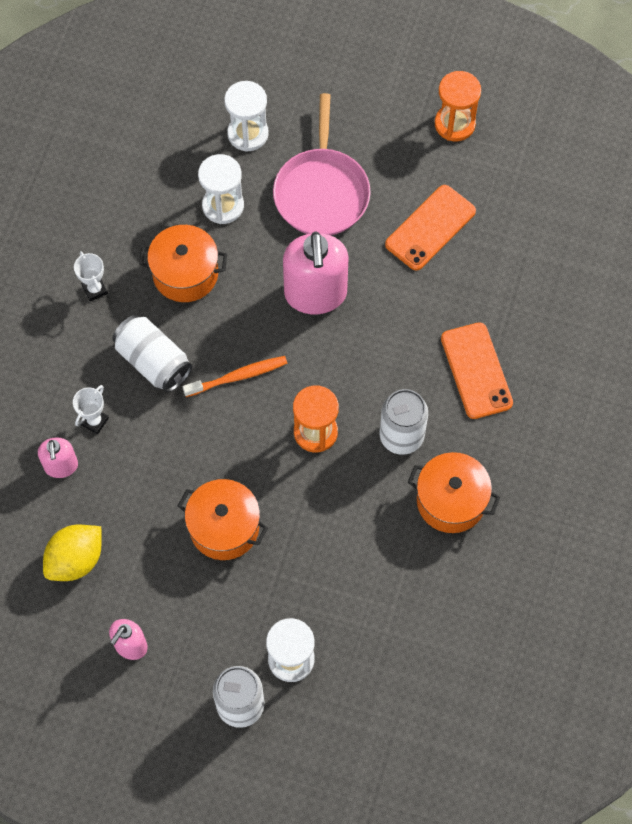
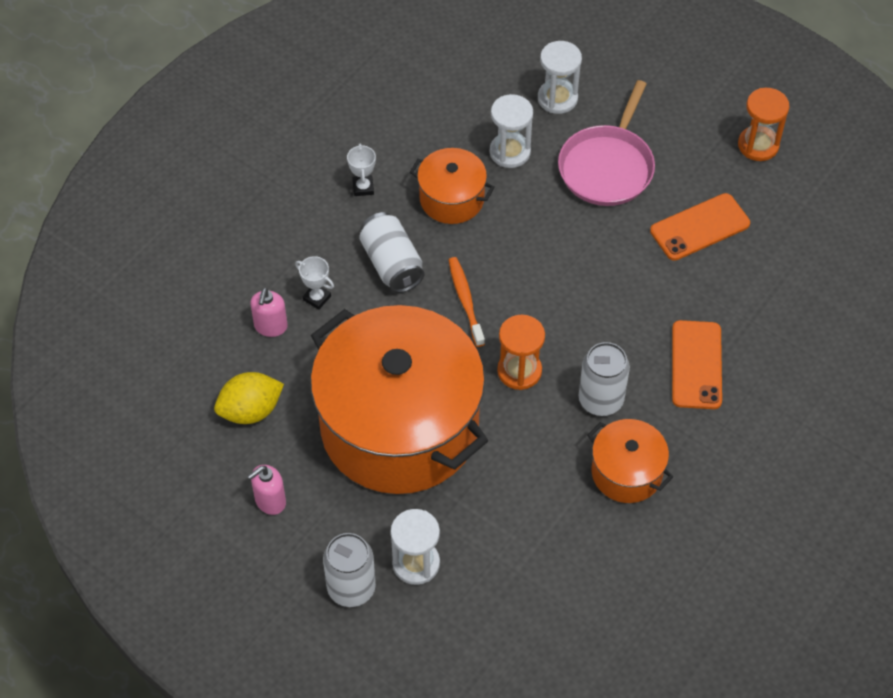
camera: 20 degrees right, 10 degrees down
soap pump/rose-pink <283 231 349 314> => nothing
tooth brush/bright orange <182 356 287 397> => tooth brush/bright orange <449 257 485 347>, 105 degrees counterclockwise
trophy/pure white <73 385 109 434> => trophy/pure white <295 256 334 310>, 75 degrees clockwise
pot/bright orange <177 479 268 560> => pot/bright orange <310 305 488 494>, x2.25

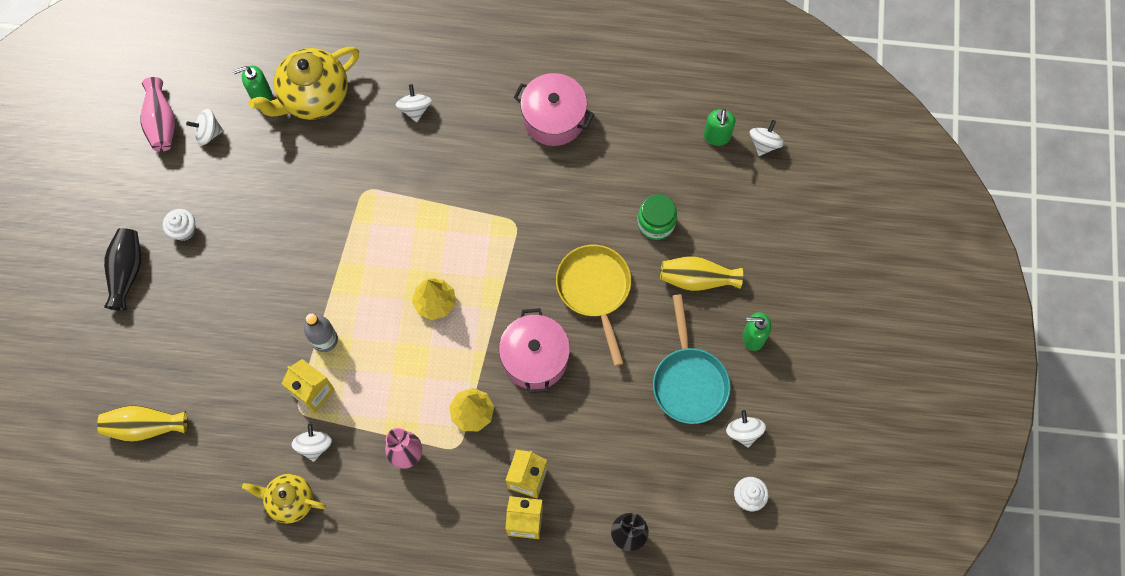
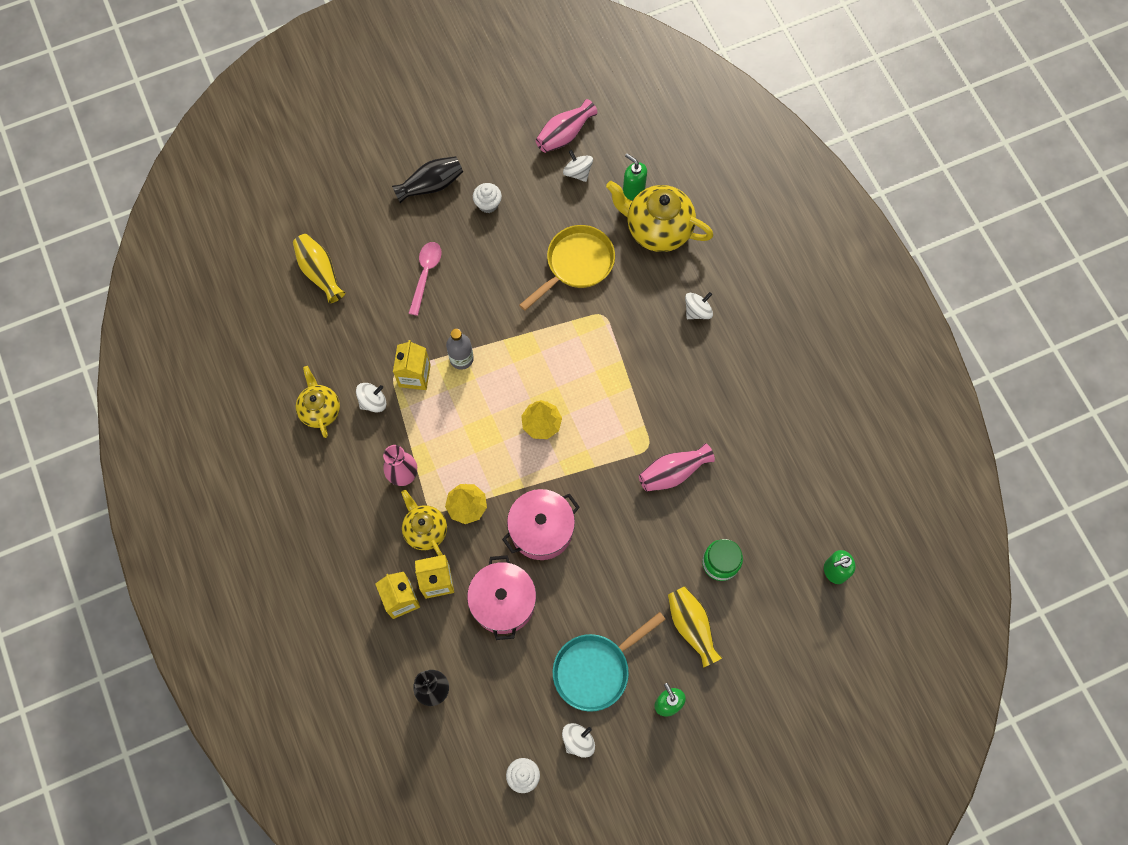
camera: 60 degrees right, 0 degrees up
pot/rose-pink <513 73 594 146> => pot/rose-pink <467 555 536 640>, shifted
spinning top/pure white <750 120 784 156> => nothing
frying pan/golden <556 245 631 366> => frying pan/golden <519 225 615 311>, shifted
nothing => tablespoon/rose-pink <409 242 442 316>
nothing => tall vase/rose-pink <639 443 715 491>
nothing => tea pot/golden <401 490 447 556>

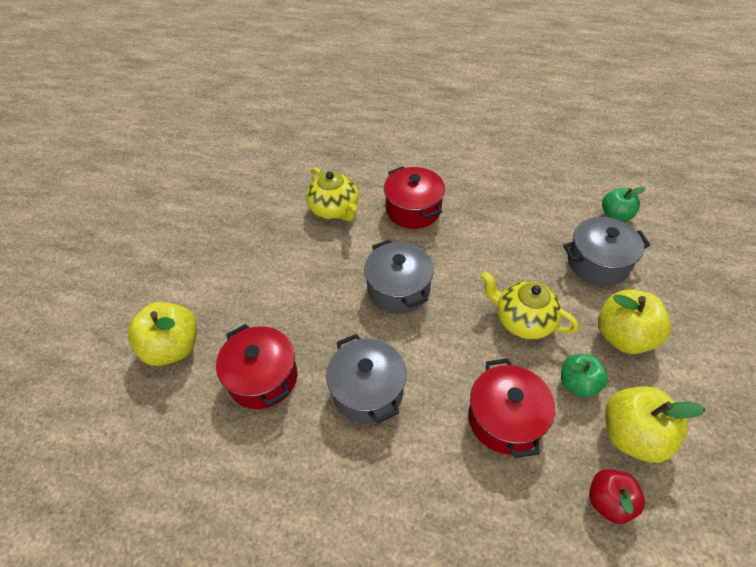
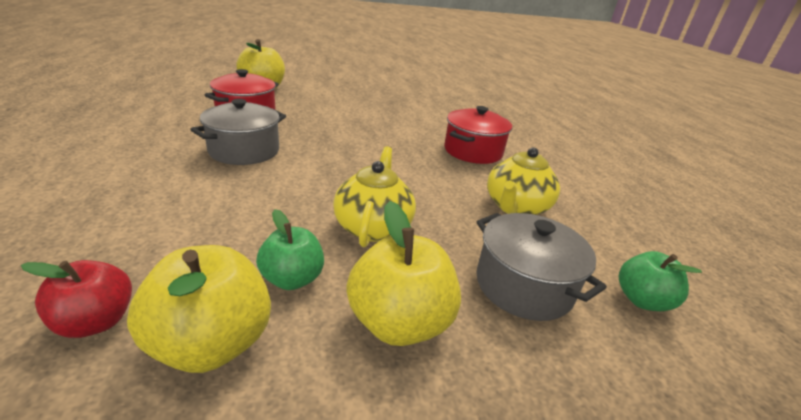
camera: 60 degrees right, 20 degrees down
tea pot/golden <306 167 358 221> => tea pot/golden <487 147 560 215>, shifted
pot/ash-grey <364 239 434 314> => nothing
pot/crimson <468 358 555 458> => nothing

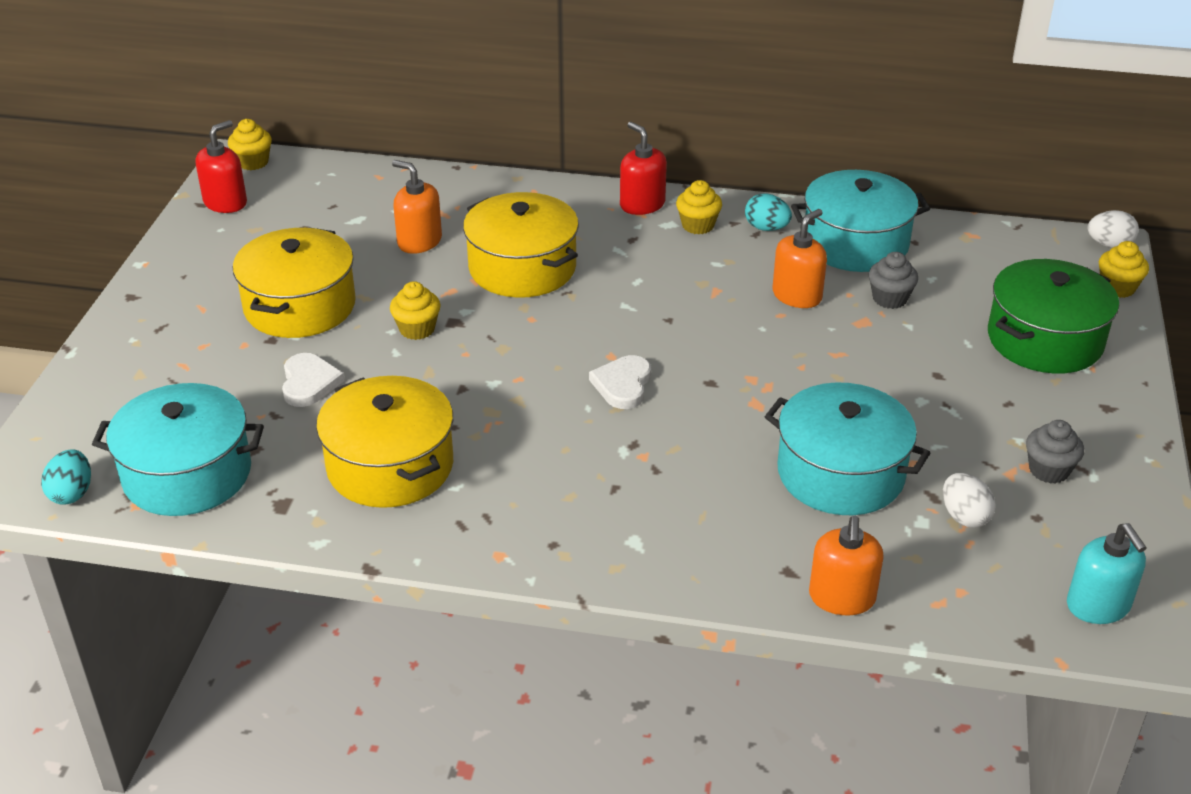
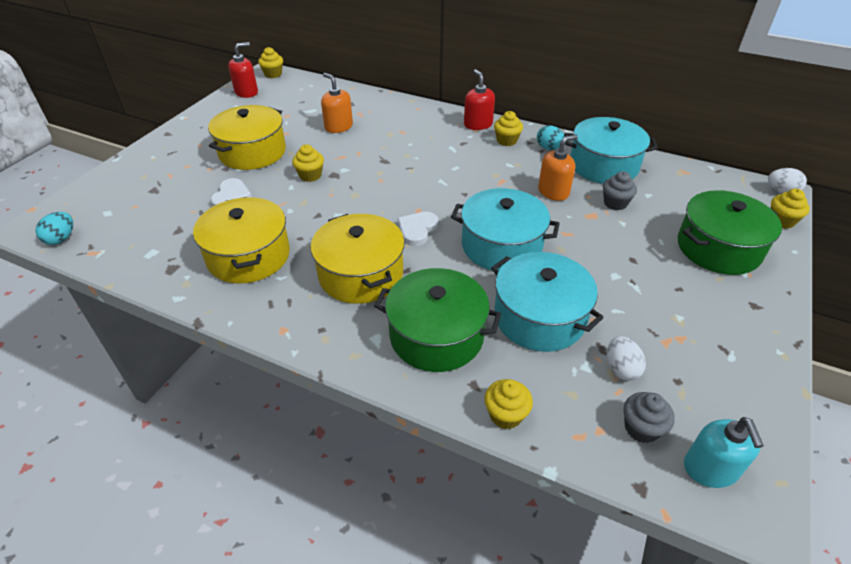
camera: 15 degrees right, 5 degrees up
pot/golden <463 192 579 298> => pot/golden <311 214 405 304>, shifted
pot/turquoise <92 383 264 516> => pot/turquoise <451 188 560 271>, shifted
fairy cake/ash-grey <1026 420 1084 484> => fairy cake/ash-grey <624 392 675 443>, shifted
soap pump/bright orange <809 516 884 615> => fairy cake/golden <484 379 533 429>
nothing => pot/green <374 268 501 372>

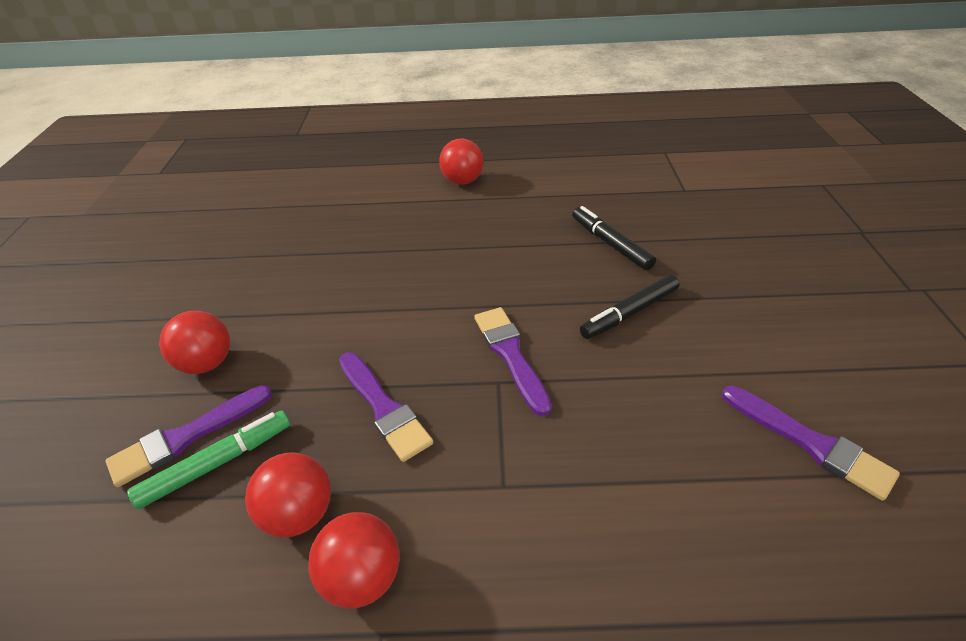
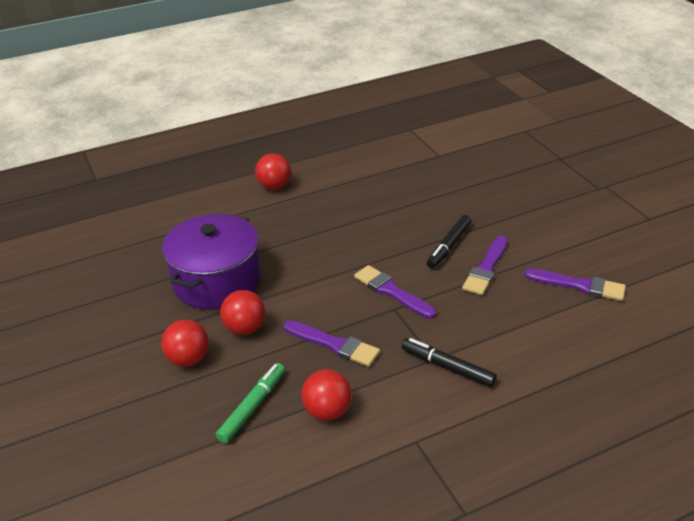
camera: 25 degrees left, 5 degrees down
felt pen/ebony <572 206 656 270> => felt pen/ebony <402 338 497 387>, shifted
paint brush/violet <105 385 272 487> => paint brush/violet <462 236 507 295>, shifted
ball/crimson <308 512 400 609> => ball/crimson <220 290 266 335>, shifted
nothing => pot/violet <162 214 261 309>

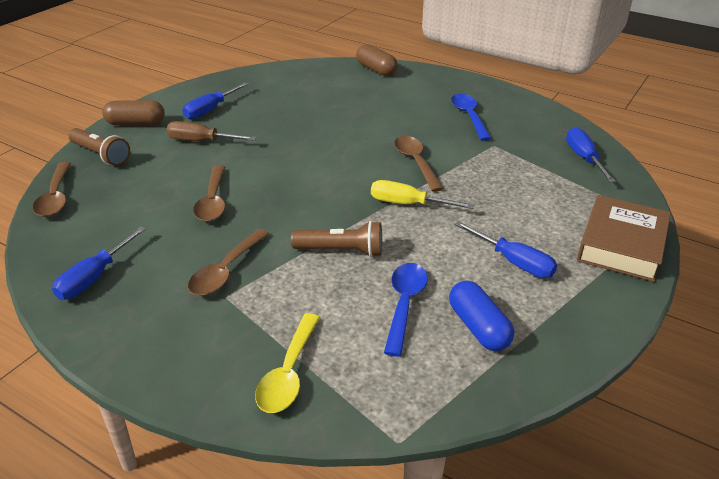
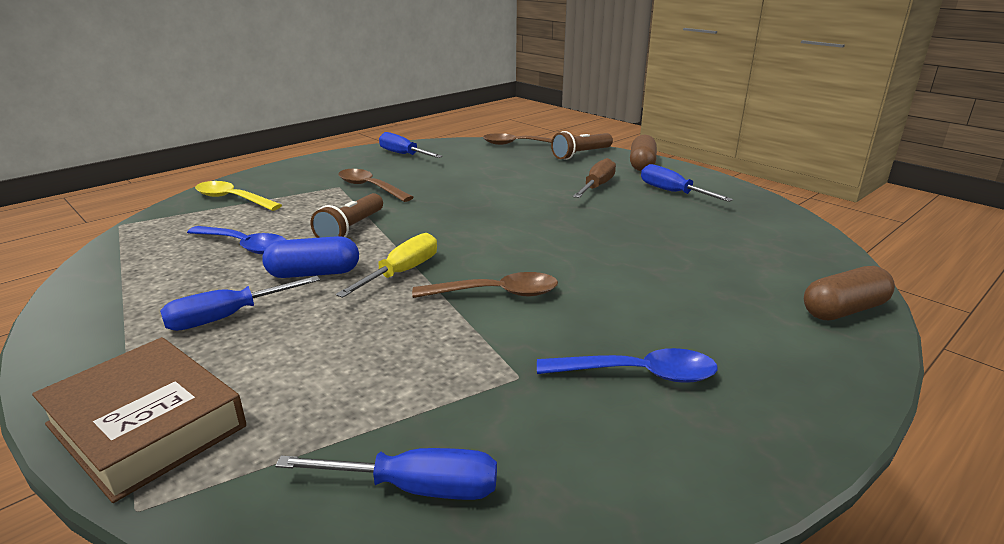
camera: 105 degrees right, 10 degrees down
tablespoon/dark brown <193 165 225 222> => nothing
pill/royal blue <449 281 514 351> => pill/royal blue <262 236 359 278>, shifted

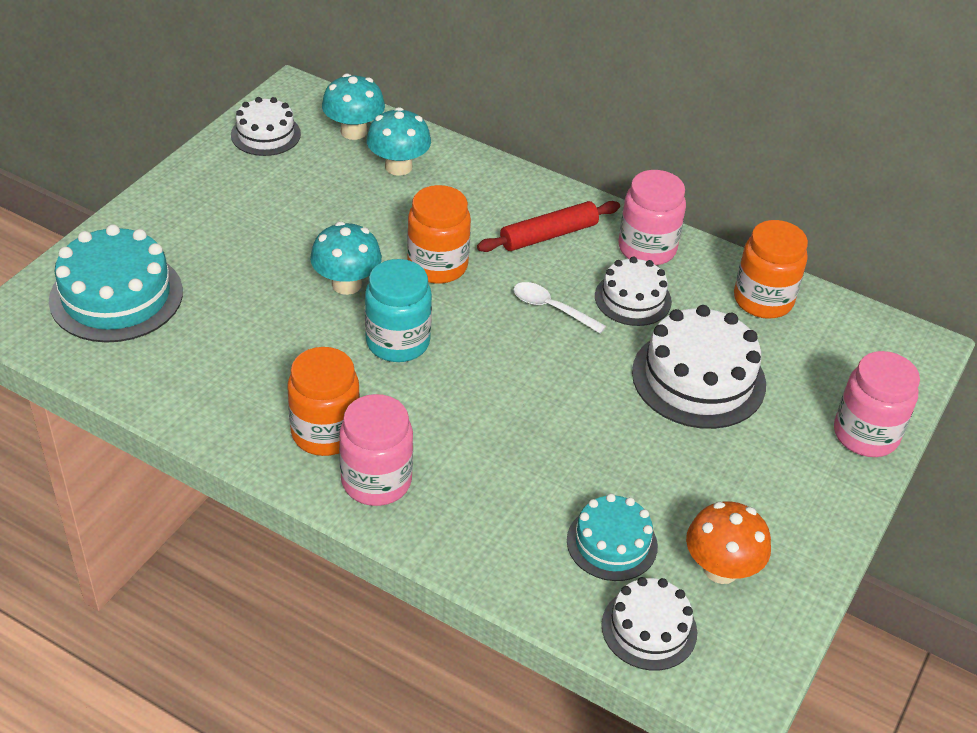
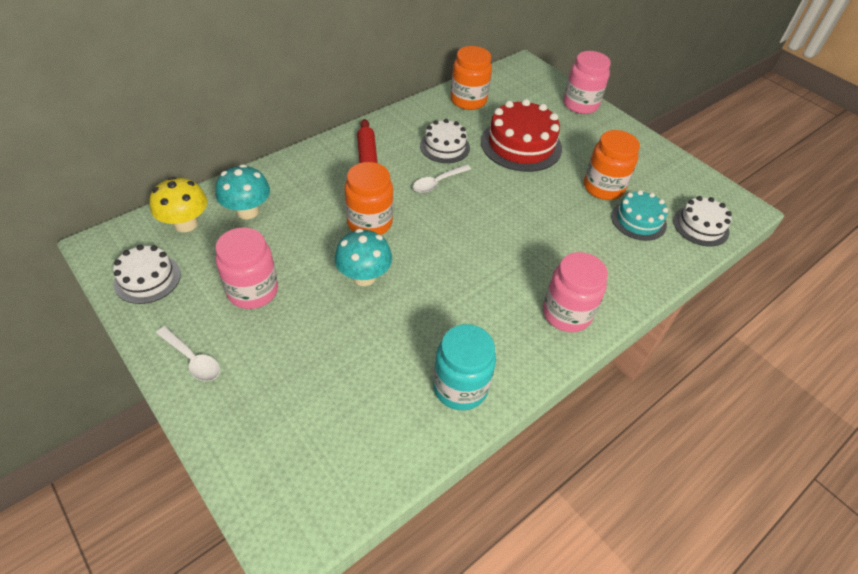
camera: 70 degrees left, 5 degrees up
toadstool/turquoise <322 74 385 140> => toadstool/golden <150 177 207 232>
jar/rose-pink <618 170 686 265> => jar/rose-pink <215 227 278 309>, shifted
gateau/turquoise <49 224 183 343> => nothing
jar/turquoise <365 259 432 362> => jar/turquoise <433 324 496 410>, shifted
gateau/pure white <632 305 766 429> => gateau/crimson <481 99 562 172>
jar/bright orange <288 347 360 456> => jar/bright orange <584 130 640 200>, shifted
toadstool/bright orange <686 501 771 584> => nothing
nothing => tablespoon/pure white <156 326 220 381>

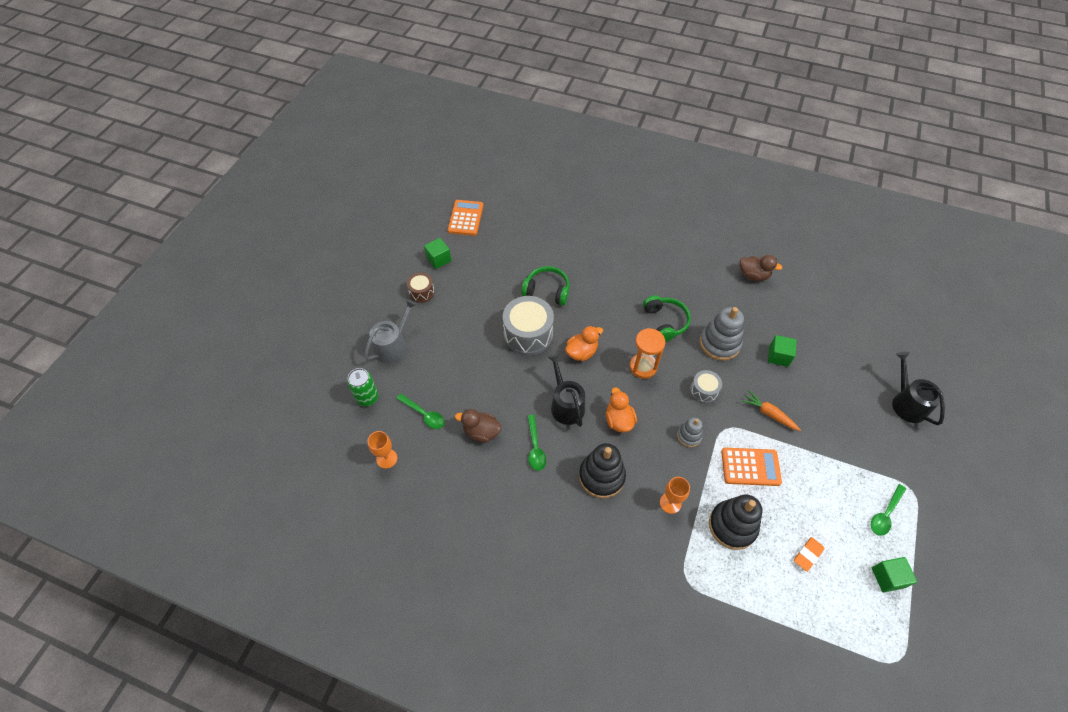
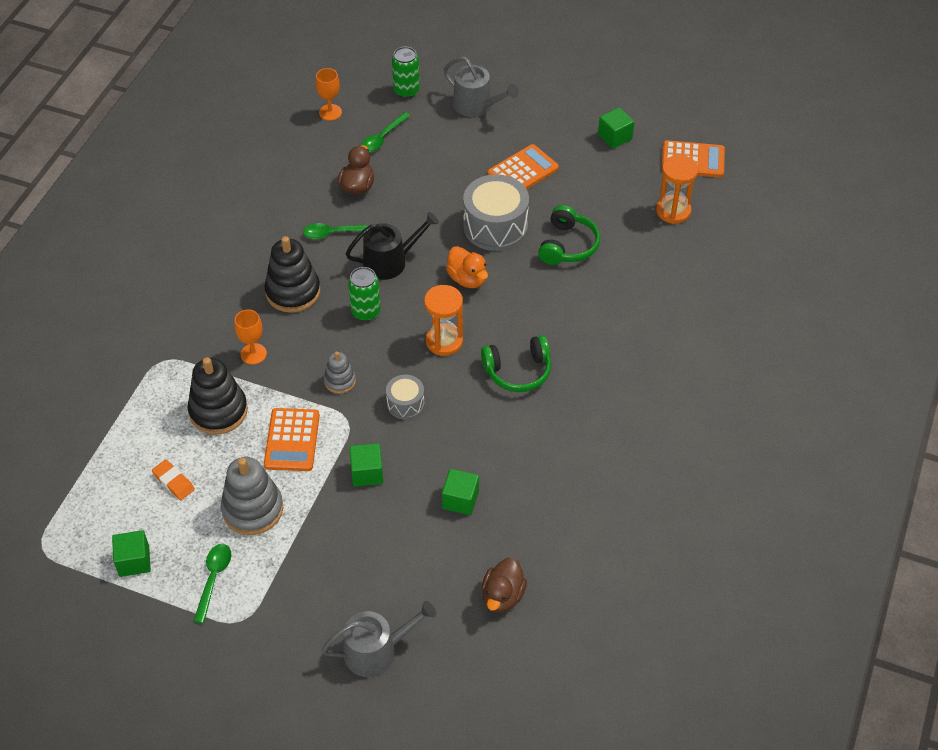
camera: 90 degrees right, 5 degrees down
duck/dark brown <740 255 782 281> => duck/dark brown <482 558 527 613>, shifted
snare drum/dark brown <407 273 435 303> => nothing
stacking toy/ash-grey <700 307 744 361> => stacking toy/ash-grey <221 457 283 535>, shifted
watering pot/ebony <892 352 945 425> => watering pot/ash-grey <321 601 436 677>
duck/bright orange <606 387 637 432> => soda can/green <348 267 381 321>
toy carrot/bright orange <742 391 801 431> => solid cube/green <350 443 383 487>
tablespoon/green <871 484 906 536> => tablespoon/green <194 544 231 623>, 60 degrees clockwise
nothing => pocket calculator/bright orange <487 144 559 189>
nothing => hourglass/bright orange <656 155 698 224>

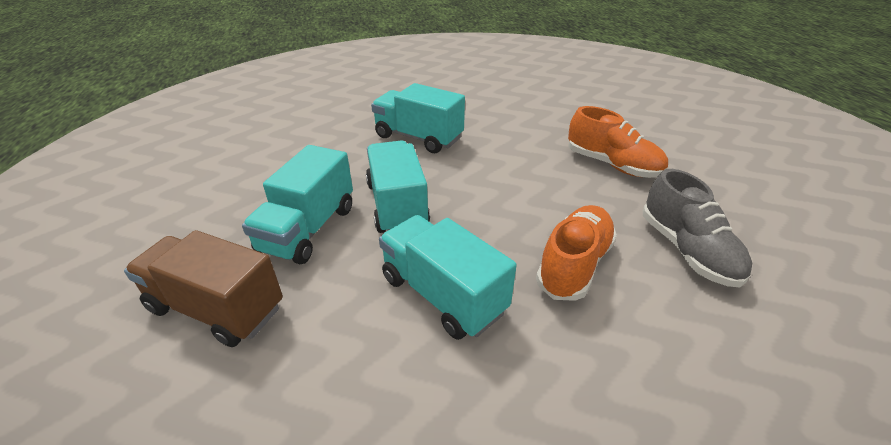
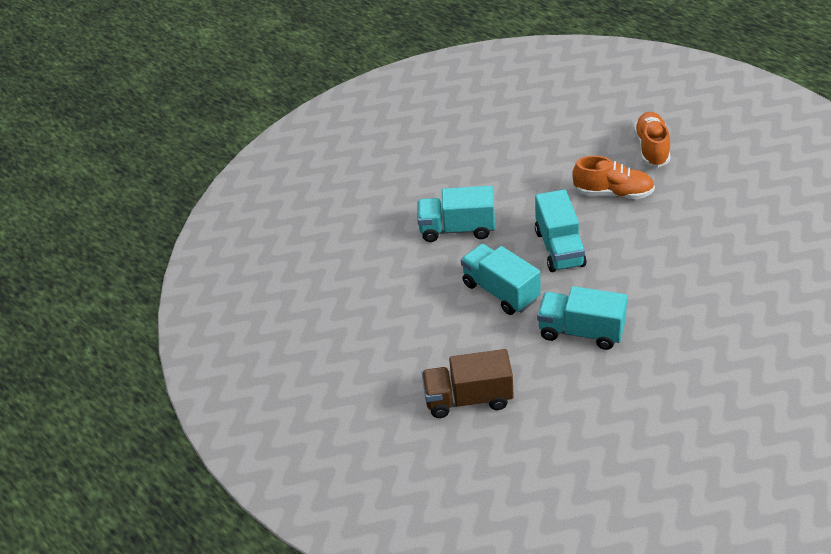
camera: 25 degrees left, 5 degrees up
toy truck/turquoise <242 145 353 264> => toy truck/turquoise <535 189 587 272>, shifted
sneaker/ash-grey <643 169 752 287> => nothing
sneaker/bright orange <536 205 617 301> => sneaker/bright orange <634 112 670 168>, shifted

